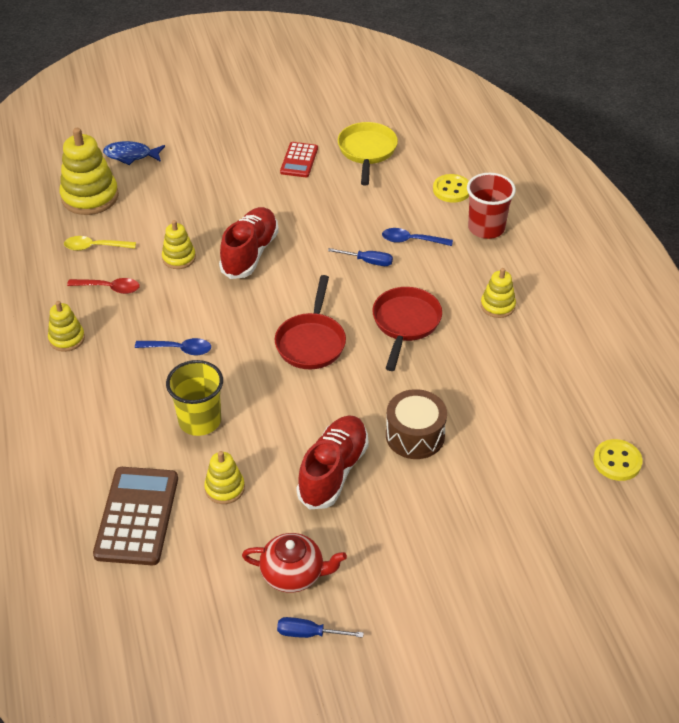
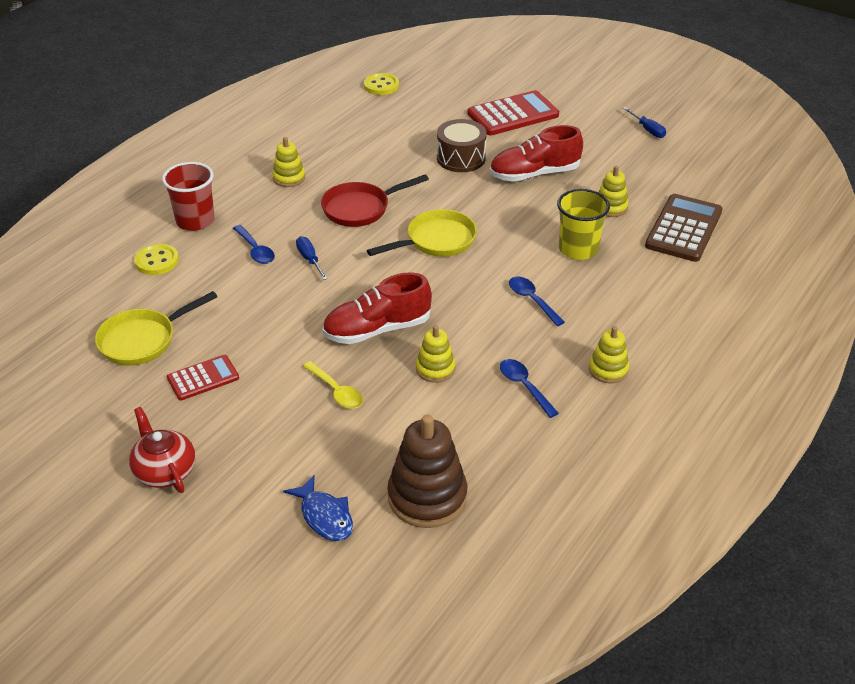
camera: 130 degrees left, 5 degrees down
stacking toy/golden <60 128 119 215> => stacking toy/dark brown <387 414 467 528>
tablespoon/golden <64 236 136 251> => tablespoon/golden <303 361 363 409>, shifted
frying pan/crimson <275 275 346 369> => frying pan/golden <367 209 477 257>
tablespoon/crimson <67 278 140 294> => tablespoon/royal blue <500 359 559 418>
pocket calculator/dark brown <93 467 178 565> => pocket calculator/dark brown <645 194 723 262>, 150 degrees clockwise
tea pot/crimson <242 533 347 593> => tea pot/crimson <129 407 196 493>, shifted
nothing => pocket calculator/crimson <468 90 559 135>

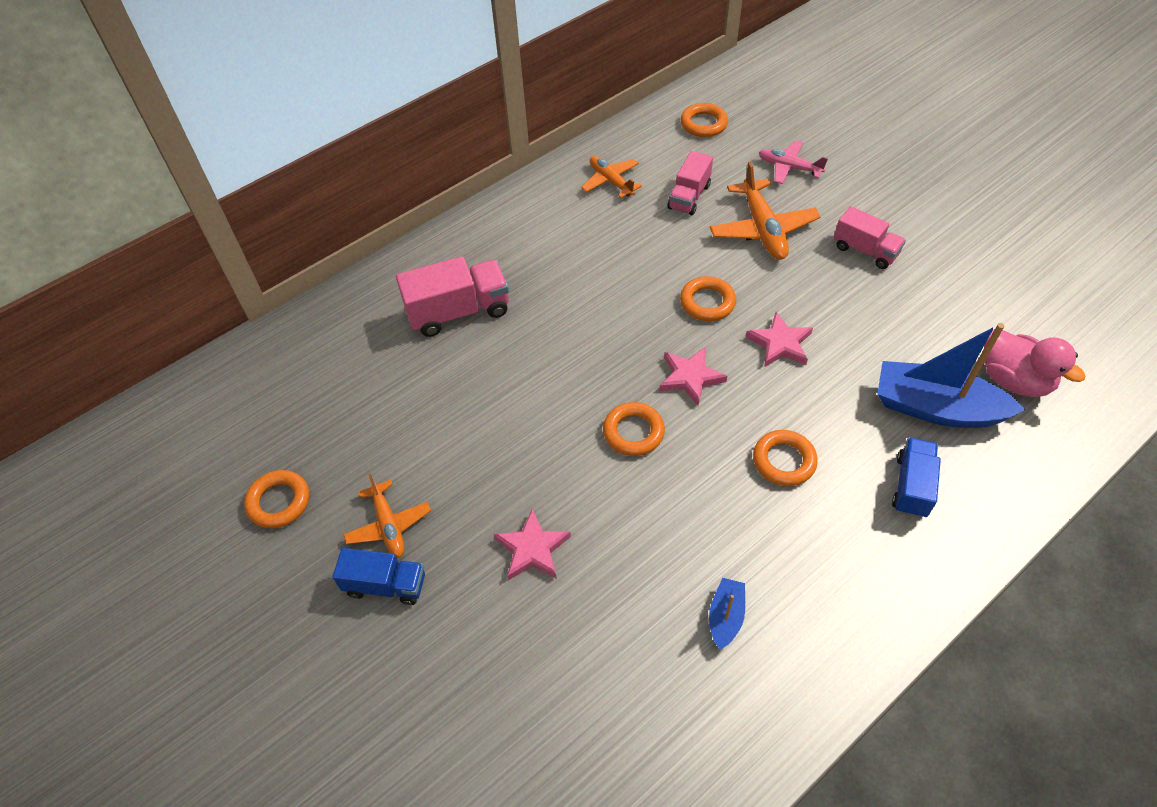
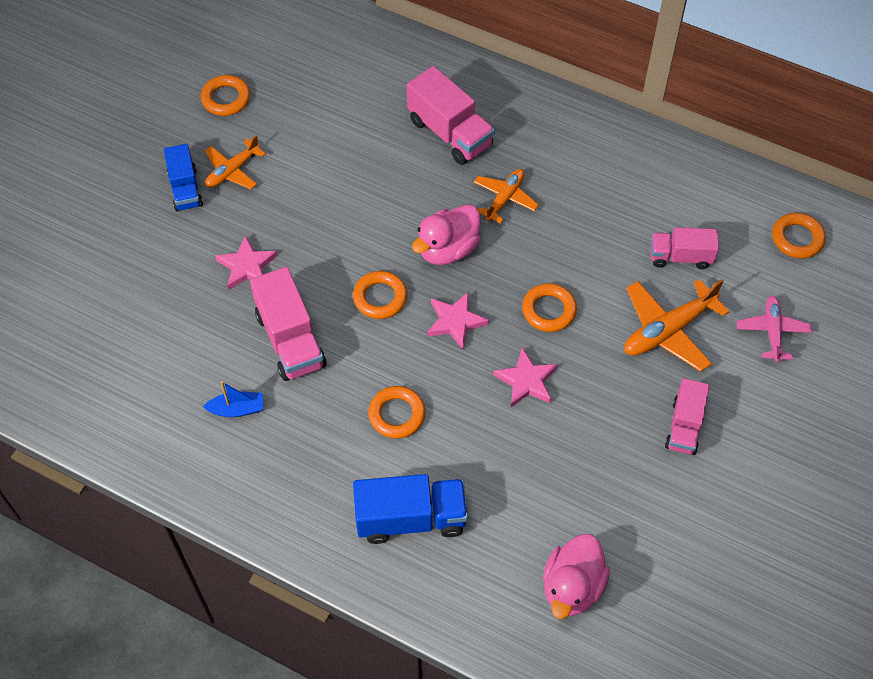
camera: 65 degrees right, 5 degrees up
toy plane/bright orange <581 156 642 198> => toy plane/bright orange <474 169 539 223>, shifted
toy boat/royal blue <877 323 1026 428> => nothing
toy truck/royal blue <892 437 941 518> => toy truck/royal blue <353 474 468 544>, x1.54
nothing => duck/rose-pink <412 204 481 265>
nothing => toy truck/rose-pink <250 267 327 381>

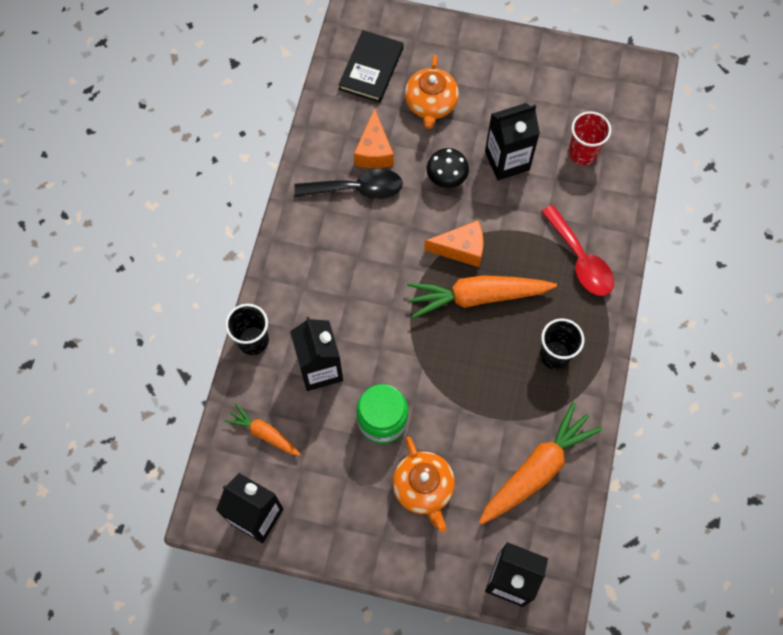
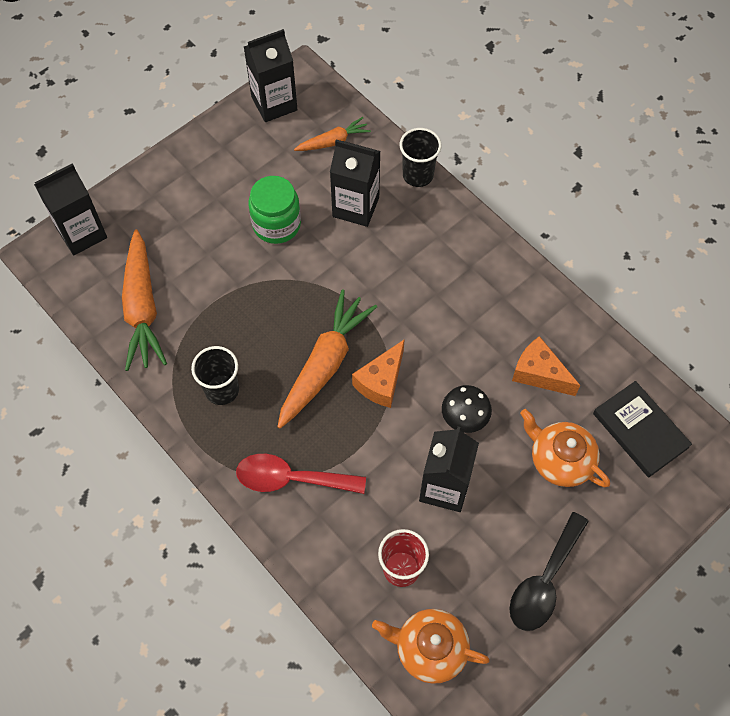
camera: 125 degrees right, 5 degrees down
tablespoon/ebony <294 169 403 199> => tablespoon/ebony <509 512 589 631>, shifted
tea pot/bright orange <393 437 455 533> => tea pot/bright orange <372 609 490 684>, shifted

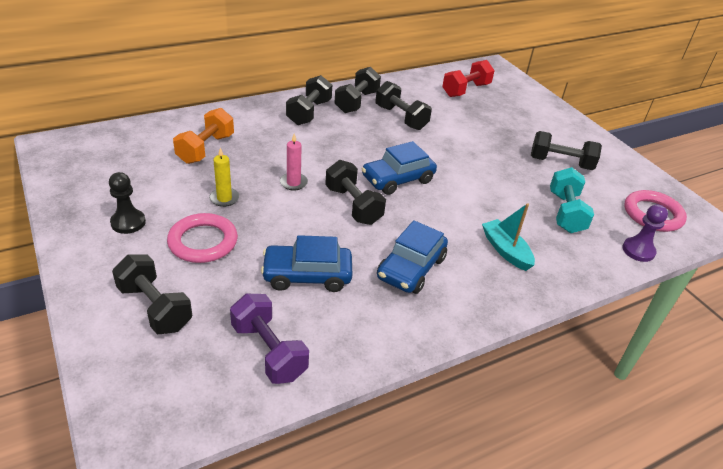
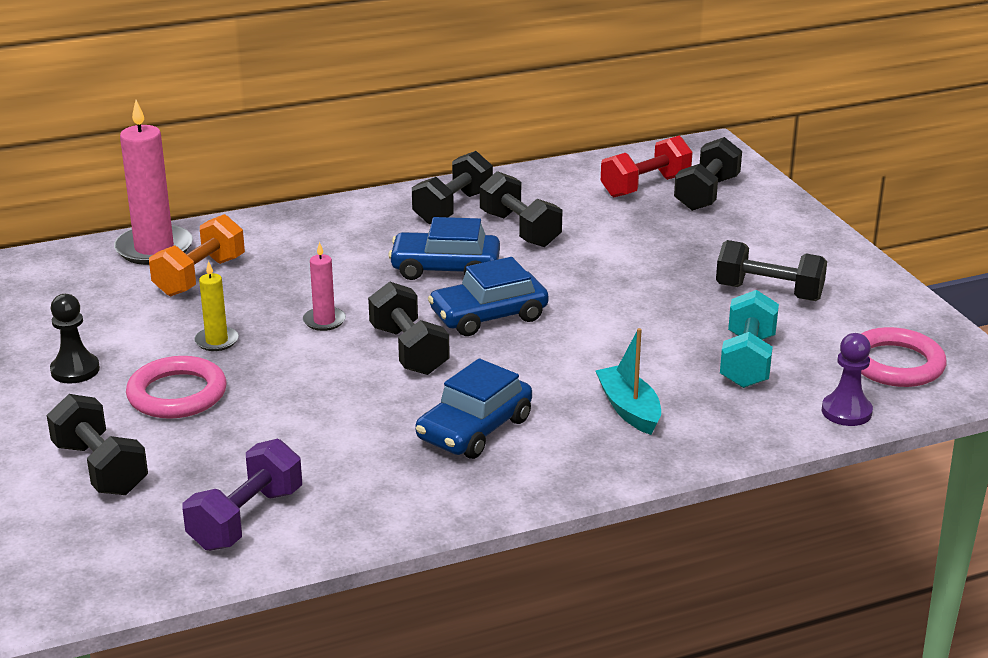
camera: 10 degrees right, 10 degrees down
free weight/ebony <286 75 332 125> => free weight/ebony <674 137 742 211>, shifted
automobile/royal blue <261 235 353 292> => automobile/royal blue <388 217 500 280>, shifted
free weight/violet <230 294 309 384> => free weight/violet <183 439 302 551>, 60 degrees clockwise
nothing => candle/rose-pink <114 100 193 265>

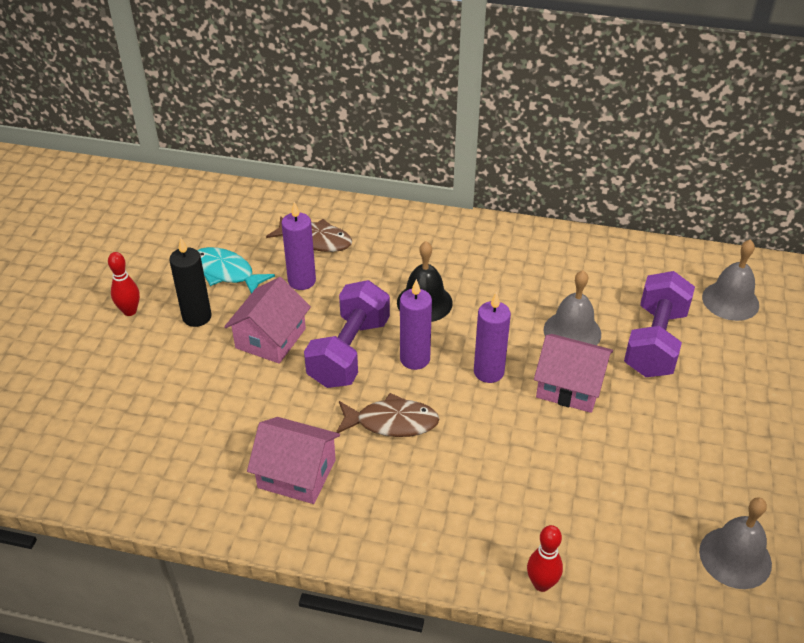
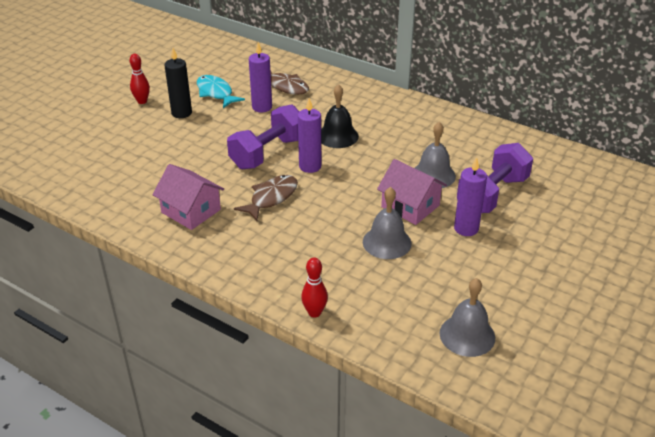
camera: 20 degrees right, 5 degrees down
hand bell/ash-grey <702 239 759 321> => hand bell/ash-grey <363 187 411 259>, shifted
cottage/rose-pink <224 277 311 364> => nothing
candle/violet <474 292 511 383> => candle/violet <454 157 487 236>, shifted
fish figure/dark brown <336 393 439 437> => fish figure/dark brown <234 175 298 221>, 75 degrees counterclockwise

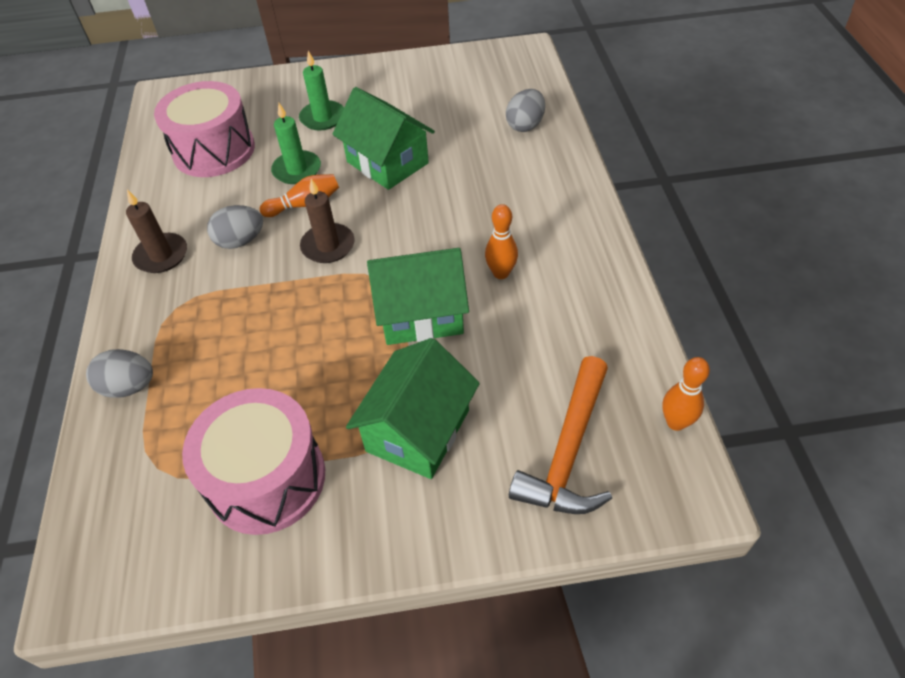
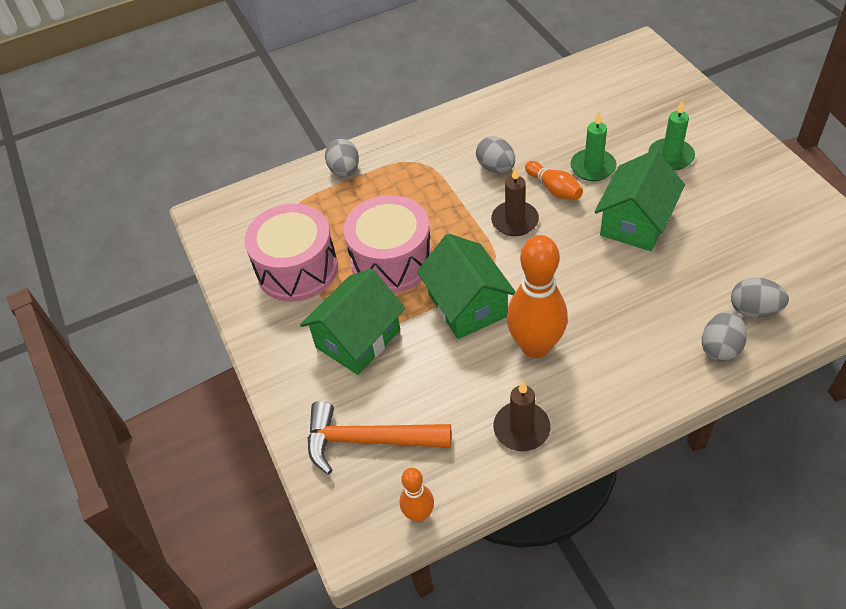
camera: 75 degrees right, 0 degrees up
snare drum/rose-pink <154 81 255 177> => snare drum/rose-pink <344 195 432 293>, shifted
candle/dark brown <126 190 187 273> => candle/dark brown <493 381 551 451>, shifted
bowling pin/bright orange <485 204 518 279> => bowling pin/bright orange <507 235 568 358>, x1.94
cottage/green <346 338 480 479> => cottage/green <300 268 406 375>, 60 degrees counterclockwise
nothing => toy egg/ash-grey <702 311 747 362>

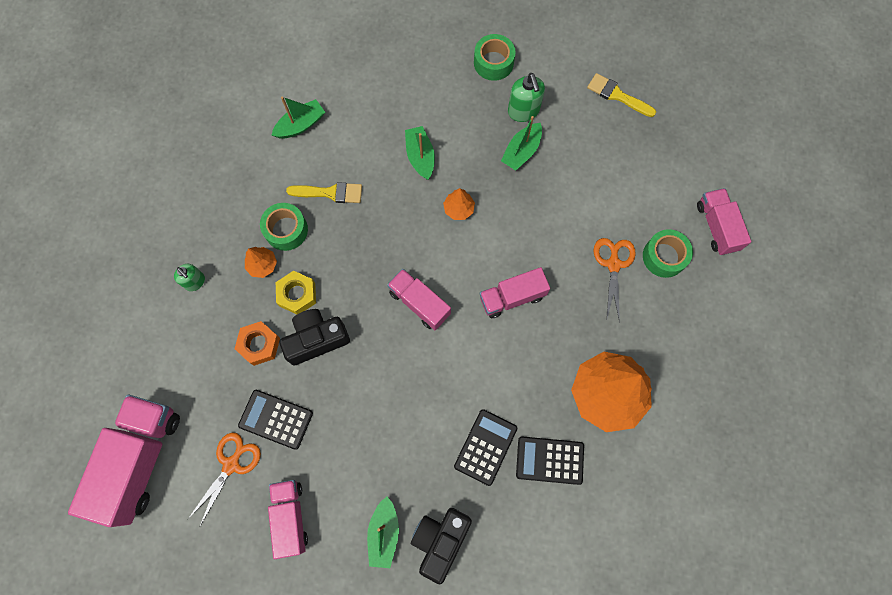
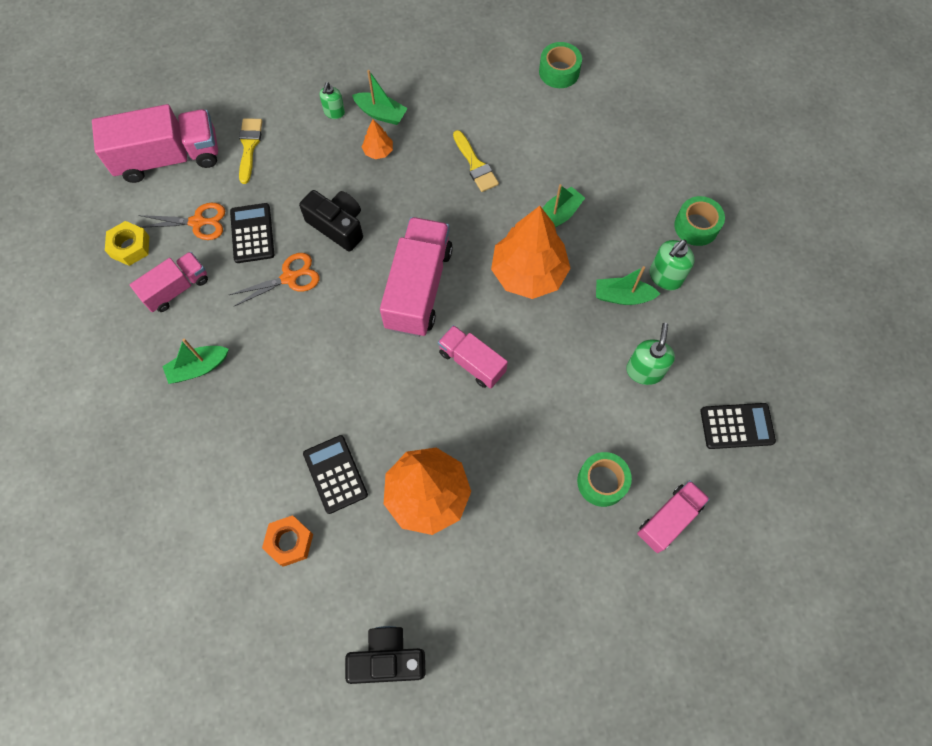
camera: 60 degrees right, 5 degrees down
paint brush/golden <587 73 656 117> => paint brush/golden <239 118 262 184>, shifted
toy boat/green <272 96 325 139> => toy boat/green <352 70 408 125>, shifted
toy tree/bright orange <443 188 475 220> => toy tree/bright orange <491 206 571 299>, x2.31
sticky tape/green <260 203 308 251> => sticky tape/green <539 42 582 88>, shifted
pair of scissors/bright orange <594 238 636 322> => pair of scissors/bright orange <229 253 320 307>, shifted
toy truck/rose-pink <387 269 451 330> => toy truck/rose-pink <380 217 453 337>, x1.70
nut/golden <276 271 316 314> => nut/golden <105 221 149 266>, shifted
nut/bright orange <234 321 280 366> => nut/bright orange <262 515 313 567>, shifted
pocket calculator/ebony <454 409 517 486> => pocket calculator/ebony <700 403 776 449>, shifted
camera/ebony <411 508 472 584> => camera/ebony <345 626 426 684>, shifted
nothing => soap pump/green <626 323 675 385>

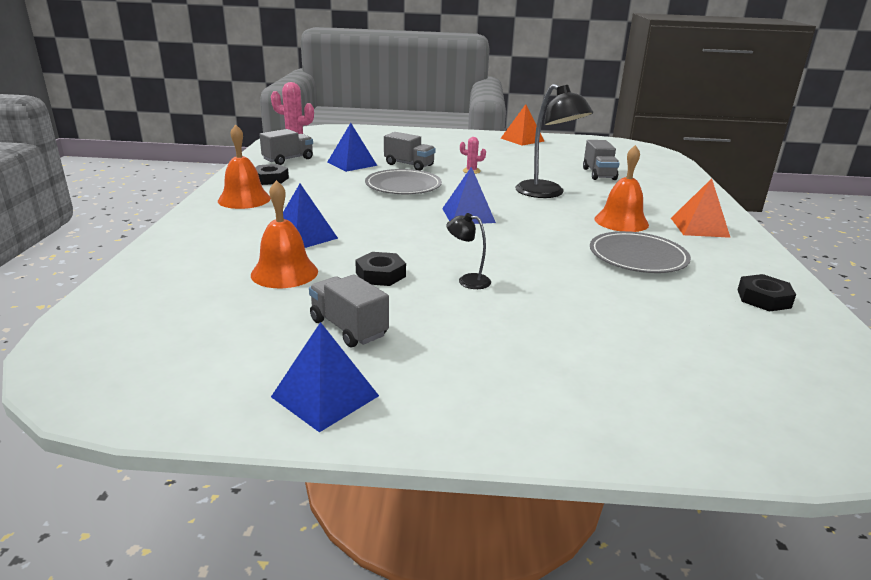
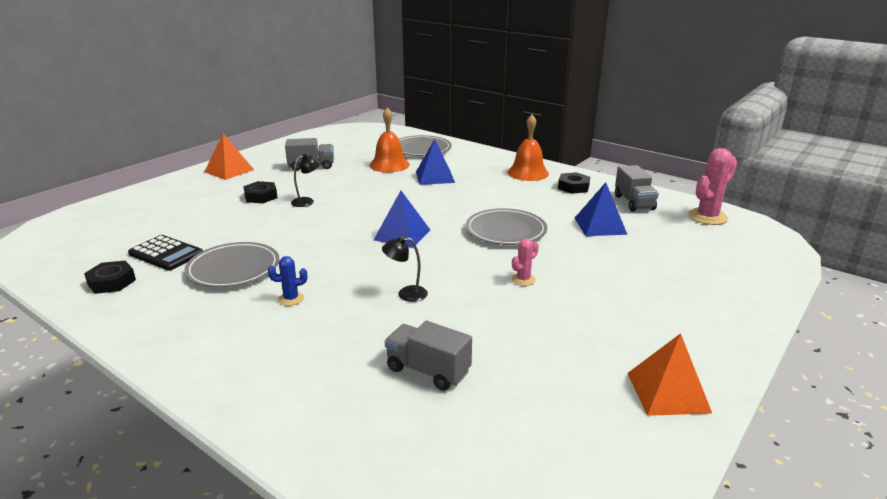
camera: 125 degrees right, 0 degrees up
desk lamp/ebony <515 84 593 198> => desk lamp/ebony <382 236 428 302>, x0.48
toy truck/ash-grey <384 132 436 171> => nothing
hand bell/bright orange <595 145 649 232> => cactus/royal blue <268 256 307 306>
solid pyramid/bright orange <671 178 731 238> => solid pyramid/bright orange <204 134 254 180>, shifted
nut/ebony <355 252 406 286> => nut/ebony <243 181 278 203>, shifted
solid pyramid/royal blue <271 322 379 432> => nothing
nothing => plate/ash-grey <399 135 452 156>
nothing => pocket calculator/ebony <128 235 203 271>

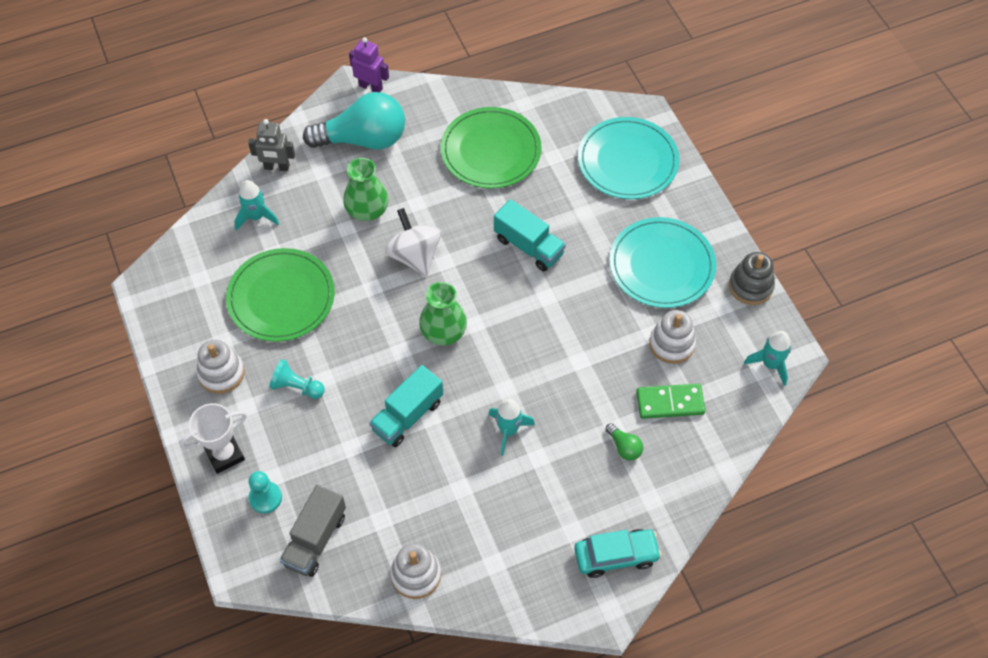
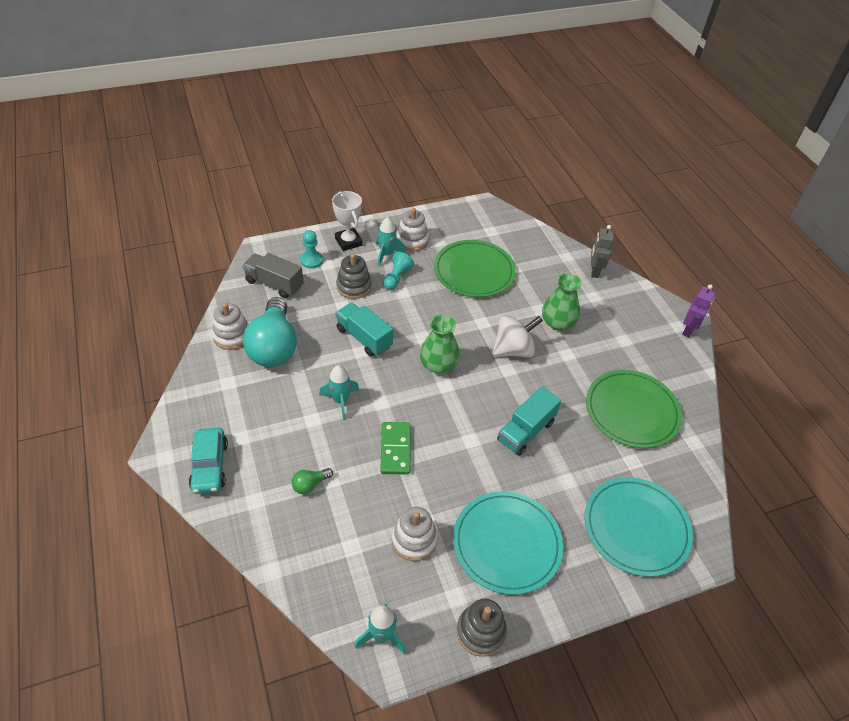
camera: 90 degrees right, 10 degrees down
lightbulb/turquoise <303 92 405 149> => lightbulb/turquoise <243 297 297 367>, shifted
rocket/turquoise <234 180 279 231> => rocket/turquoise <376 217 406 266>, shifted
domino tile/green <636 384 706 419> => domino tile/green <380 422 410 474>, shifted
nothing => stacking toy/ash-grey <336 254 372 299>

